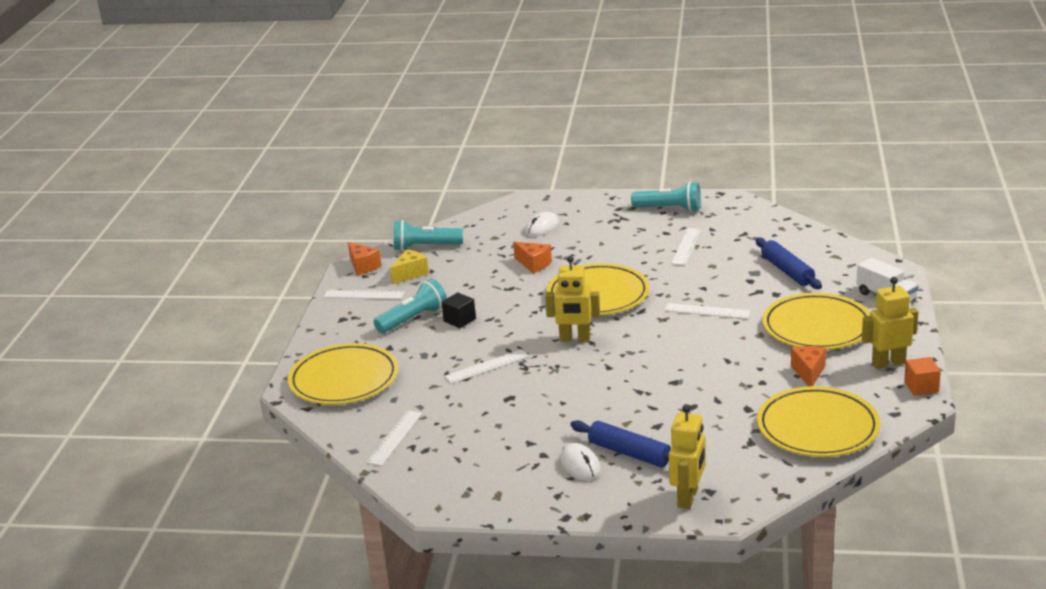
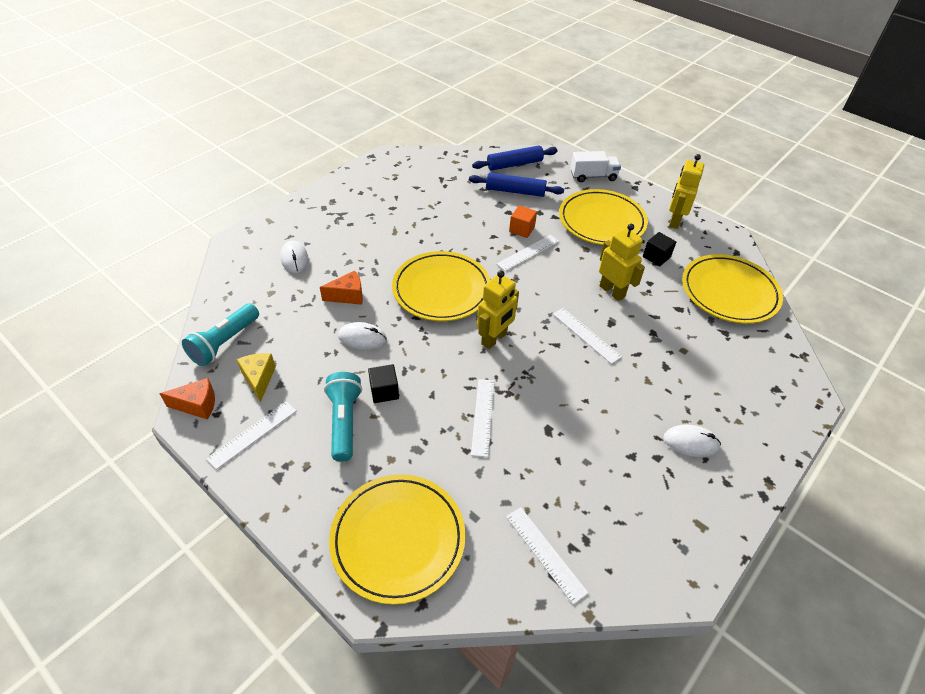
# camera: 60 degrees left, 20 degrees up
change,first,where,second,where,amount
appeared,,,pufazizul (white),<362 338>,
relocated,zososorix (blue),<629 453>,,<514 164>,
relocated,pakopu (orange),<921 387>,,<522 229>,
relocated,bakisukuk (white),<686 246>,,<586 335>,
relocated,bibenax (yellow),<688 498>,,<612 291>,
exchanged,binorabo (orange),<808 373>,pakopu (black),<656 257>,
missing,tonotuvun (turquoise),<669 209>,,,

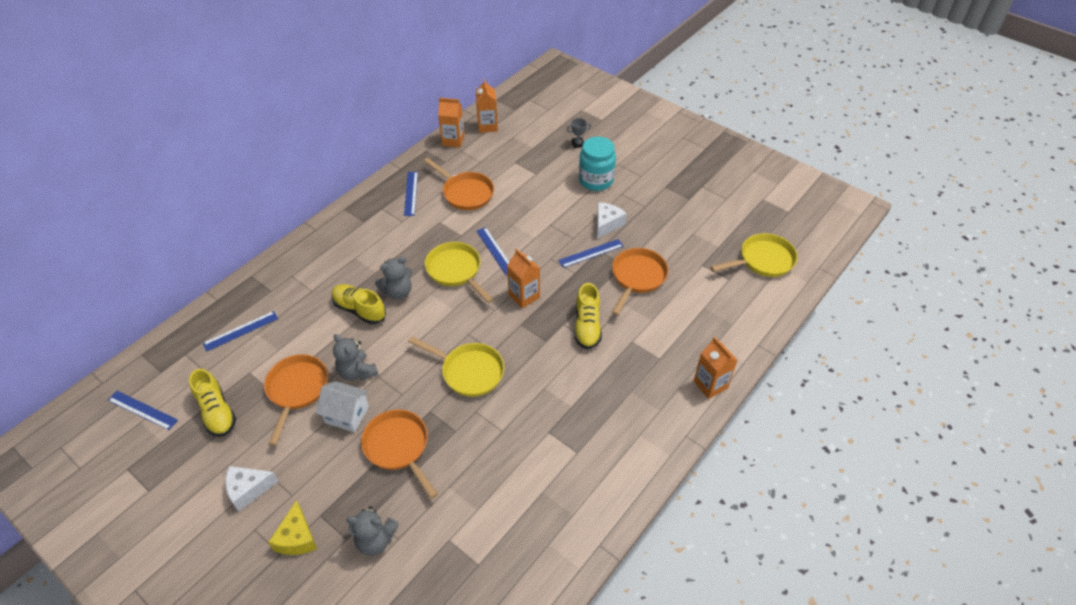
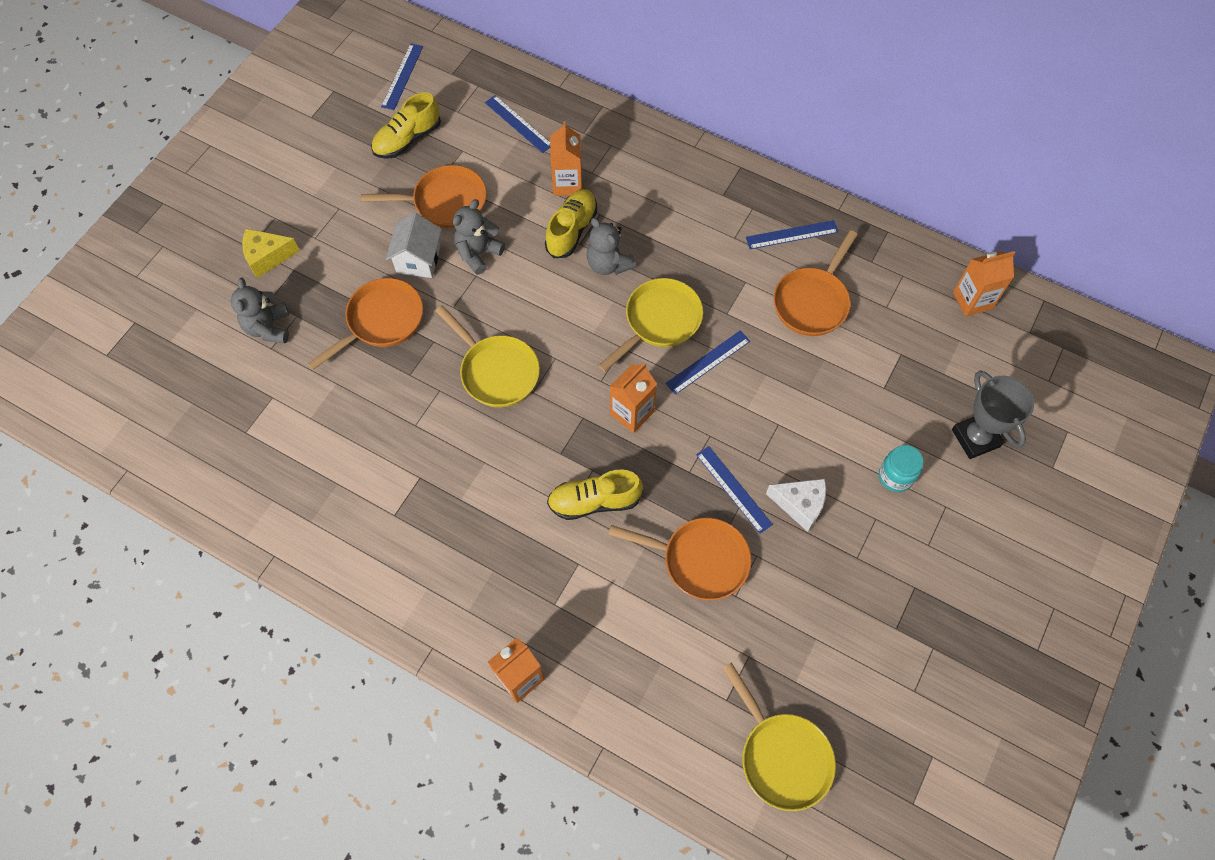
# camera: 80 degrees right, 15 degrees up
change,first,where,second,where,amount
spun,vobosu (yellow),<469 371>,,<496 371>,60 degrees counterclockwise
relocated,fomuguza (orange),<453 140>,,<567 184>,
size,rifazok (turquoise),<596 180>,,<895 476>,x0.62
size,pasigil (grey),<578 144>,,<975 438>,x1.98
missing,binorabo (white),<248 489>,,,

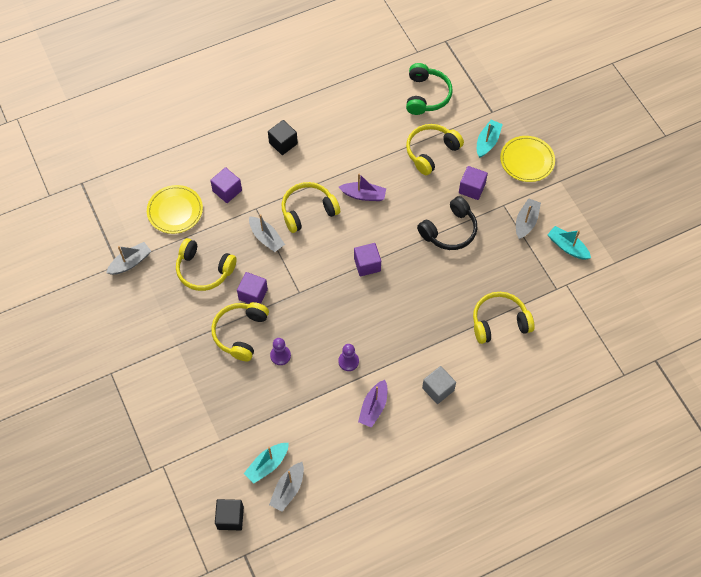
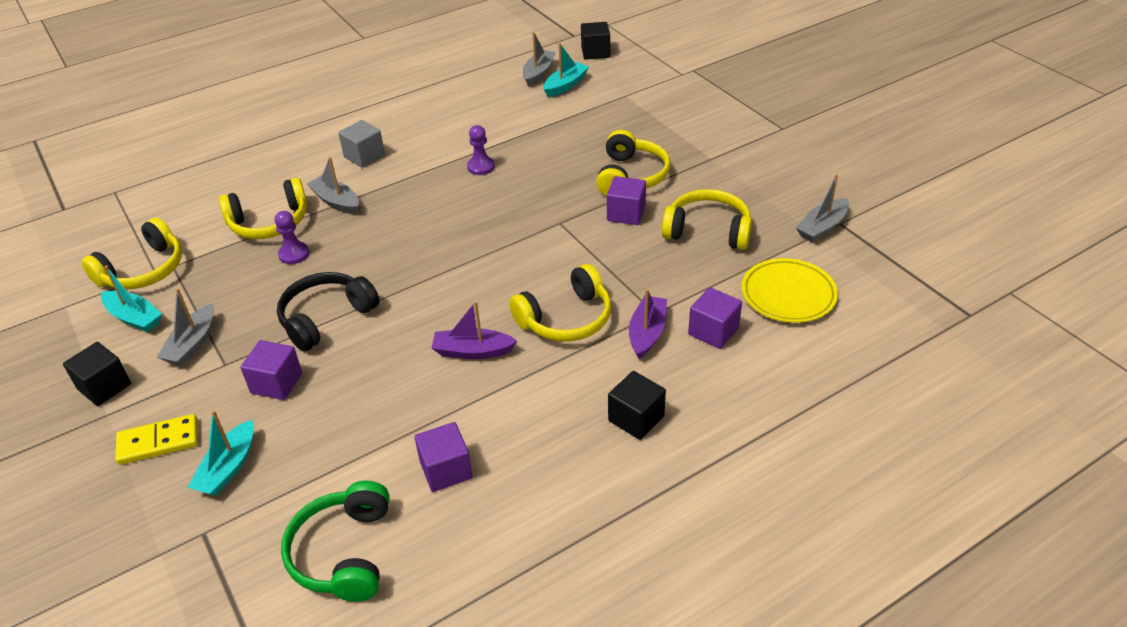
# camera: 175 degrees right, 20 degrees down
change,first,where,second,where,amount
appeared,,,pakopu (black),<104 387>,
relocated,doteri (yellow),<431 152>,,<143 270>,
exchanged,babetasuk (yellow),<527 160>,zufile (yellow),<158 442>,
relocated,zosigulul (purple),<280 355>,,<294 254>,
relocated,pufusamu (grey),<266 238>,,<336 202>,
relocated,pakopu (purple),<367 264>,,<446 470>,
relocated,pufusamu (purple),<373 407>,,<647 333>,

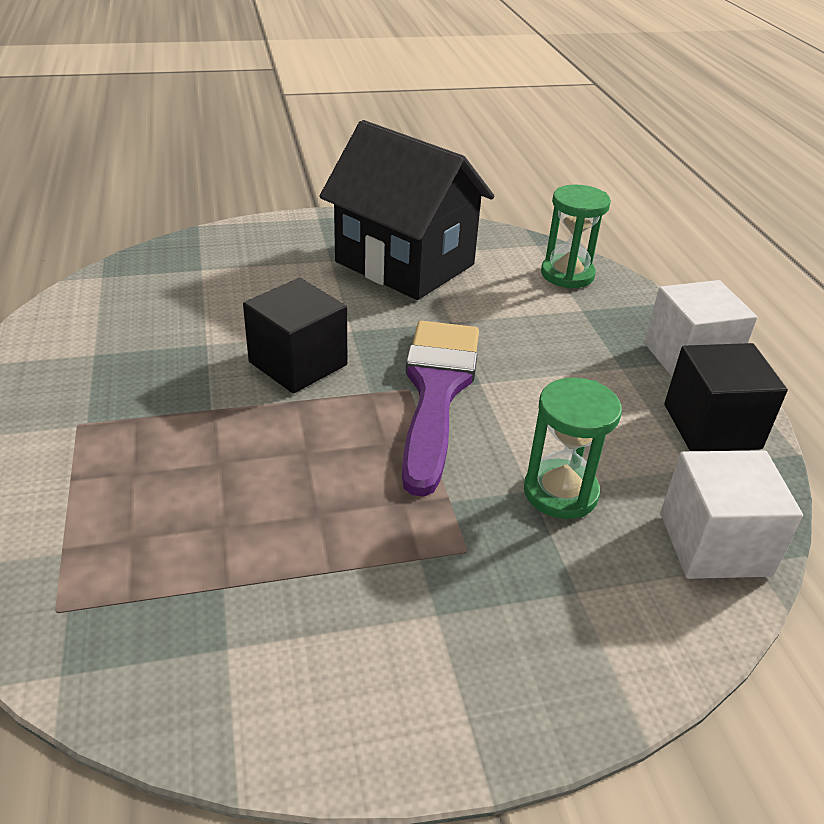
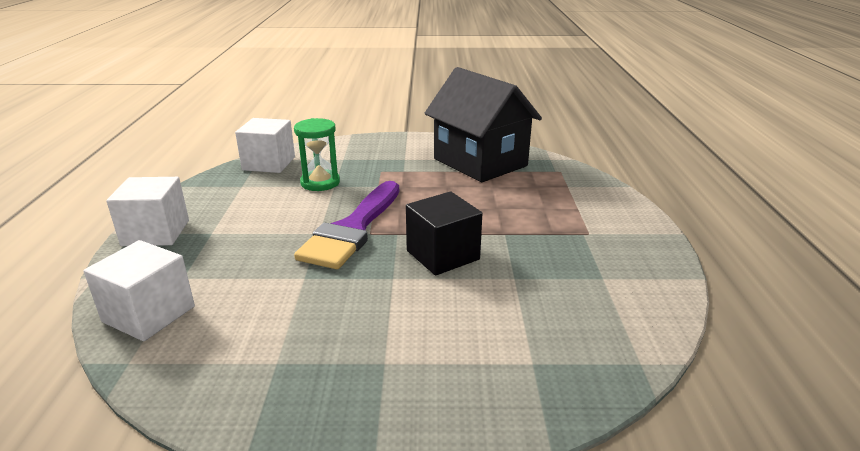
# camera: 165 degrees left, 10 degrees down
change,first,where,second,where,amount
exchanged,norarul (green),<567 274>,pakopu (white),<149 314>,
relocated,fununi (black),<404 263>,,<480 162>,
missing,pakopu (black),<711 426>,,,

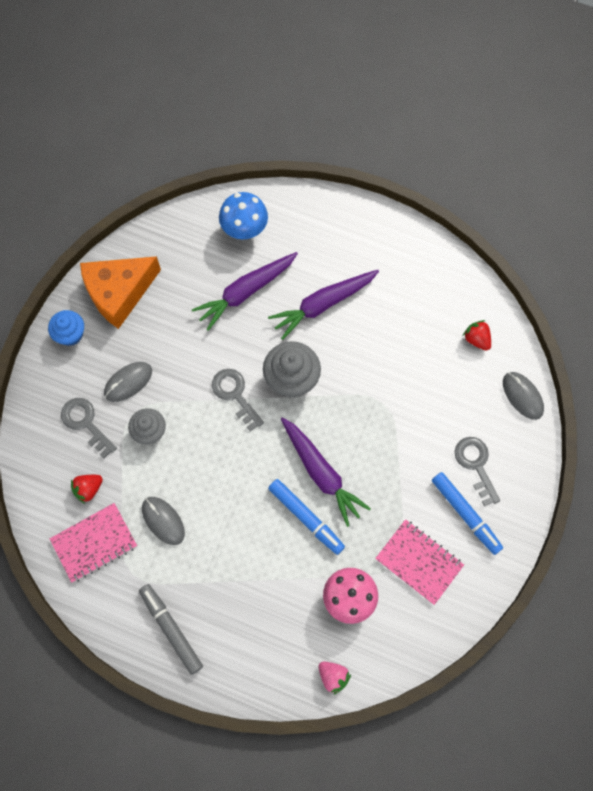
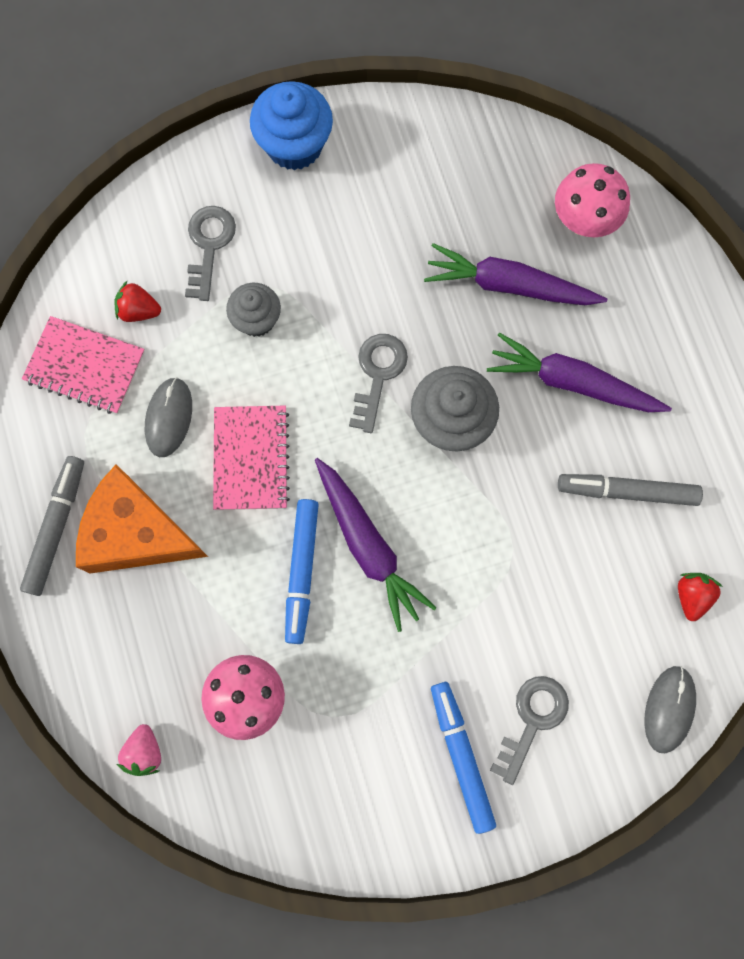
# camera: 50 degrees right, 5 degrees up
change,first,where,second,where,amount
relocated,binorabo (orange),<119 293>,,<137 533>,
relocated,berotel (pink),<419 562>,,<251 458>,
size,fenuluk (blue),<70 334>,,<294 145>,x1.56
spun,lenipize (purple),<321 473>,,<368 546>,45 degrees counterclockwise
spun,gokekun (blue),<465 514>,,<461 756>,150 degrees clockwise
colour,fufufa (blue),<244 229>,fufufa (pink),<583 221>,
appeared,,,gokekun (grey),<627 491>,
missing,pufazizul (grey),<128 382>,,,

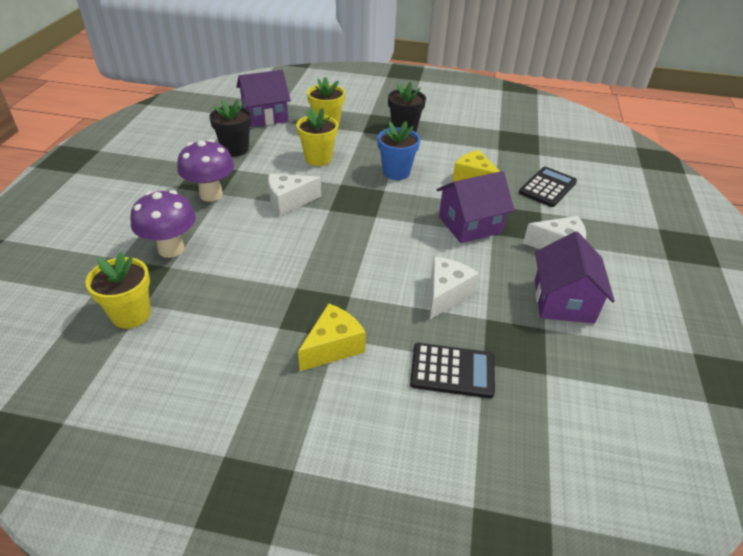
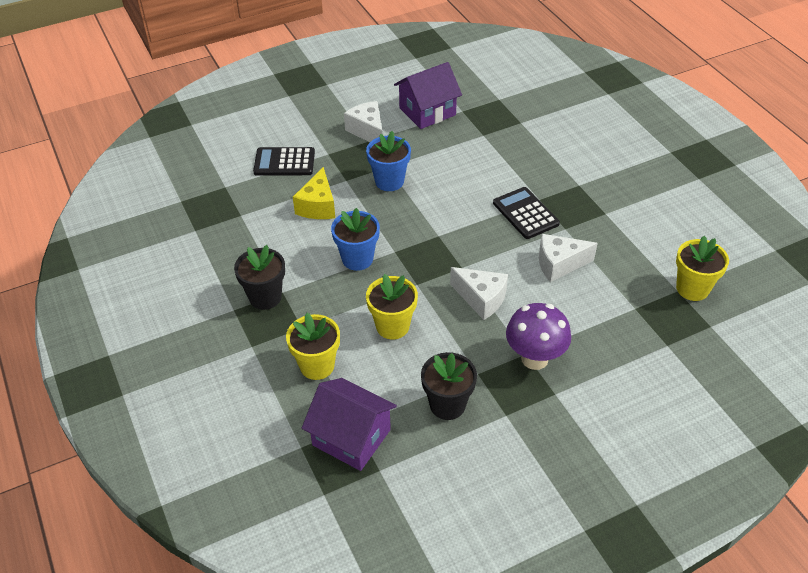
# camera: 125 degrees left, 5 degrees up
change,first,where,second,where,amount
exchanged,fununi (purple),<470 224>,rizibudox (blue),<389 181>,
relocated,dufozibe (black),<452 371>,,<525 213>,
relocated,binorabo (white),<446 294>,,<559 264>,
missing,fufufa (purple),<171 249>,,,
missing,binorabo (yellow),<333 347>,,,

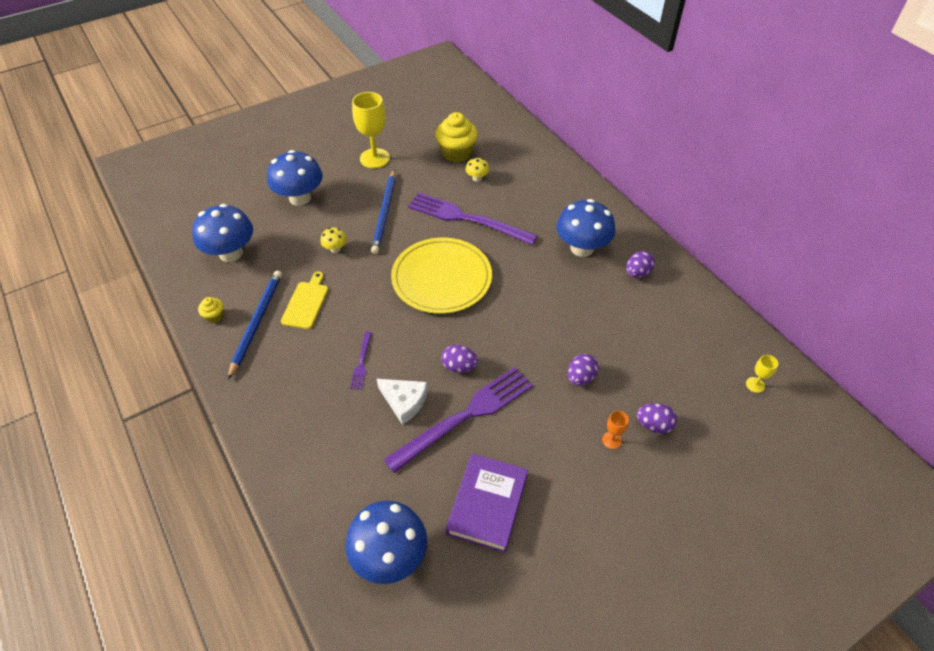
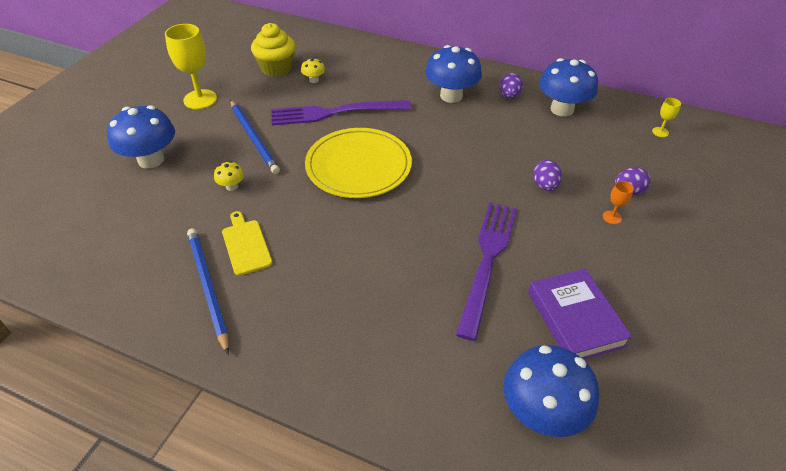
# camera: 35 degrees left, 5 degrees down
change,first,where,second,where,amount
relocated,fufufa (blue),<231 253>,,<562 109>,
missing,fenuluk (yellow),<214 316>,,,
missing,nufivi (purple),<361 362>,,,
missing,binorabo (white),<404 401>,,,
missing,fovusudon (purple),<459 367>,,,

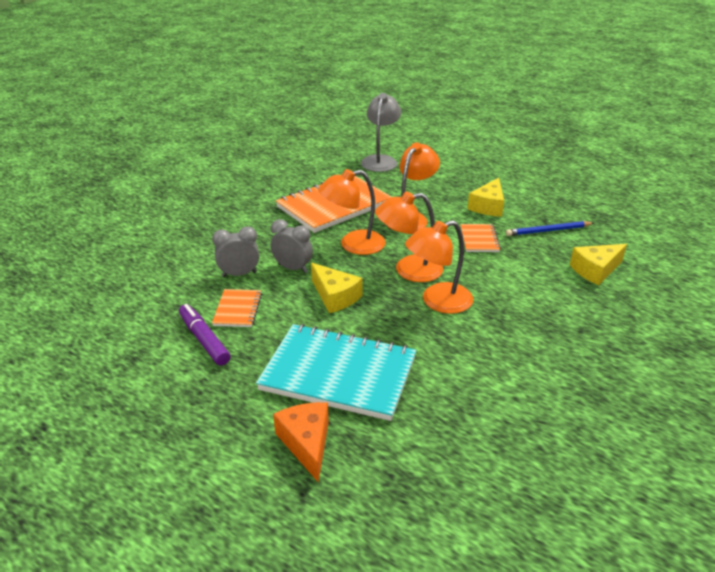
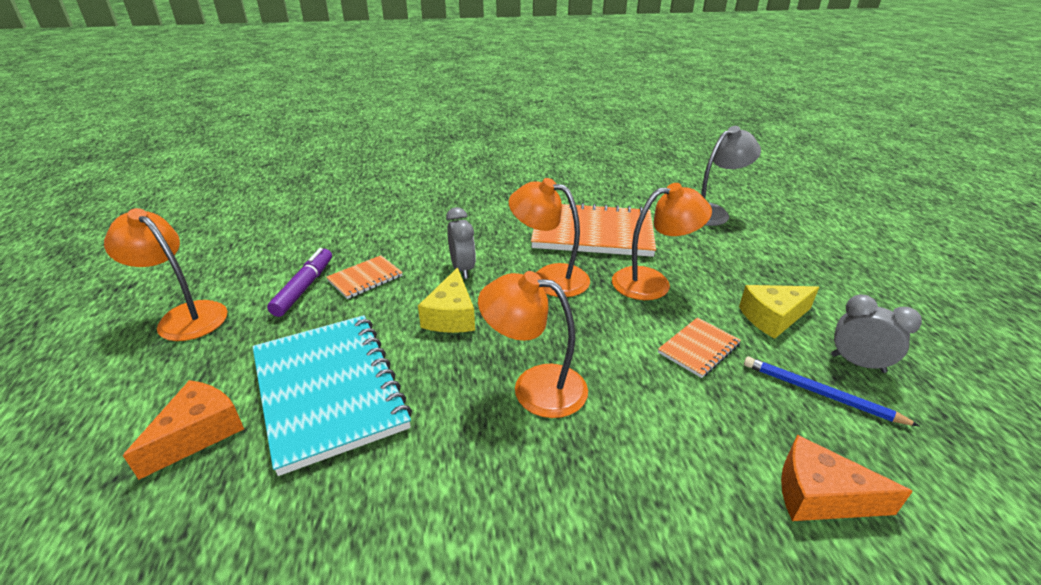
# camera: 45 degrees right, 0 degrees up
change,first,where,second,where,amount
relocated,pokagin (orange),<408 270>,,<185 316>,
colour,binorabo (yellow),<595 270>,binorabo (orange),<820 496>,
relocated,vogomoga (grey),<239 274>,,<857 363>,

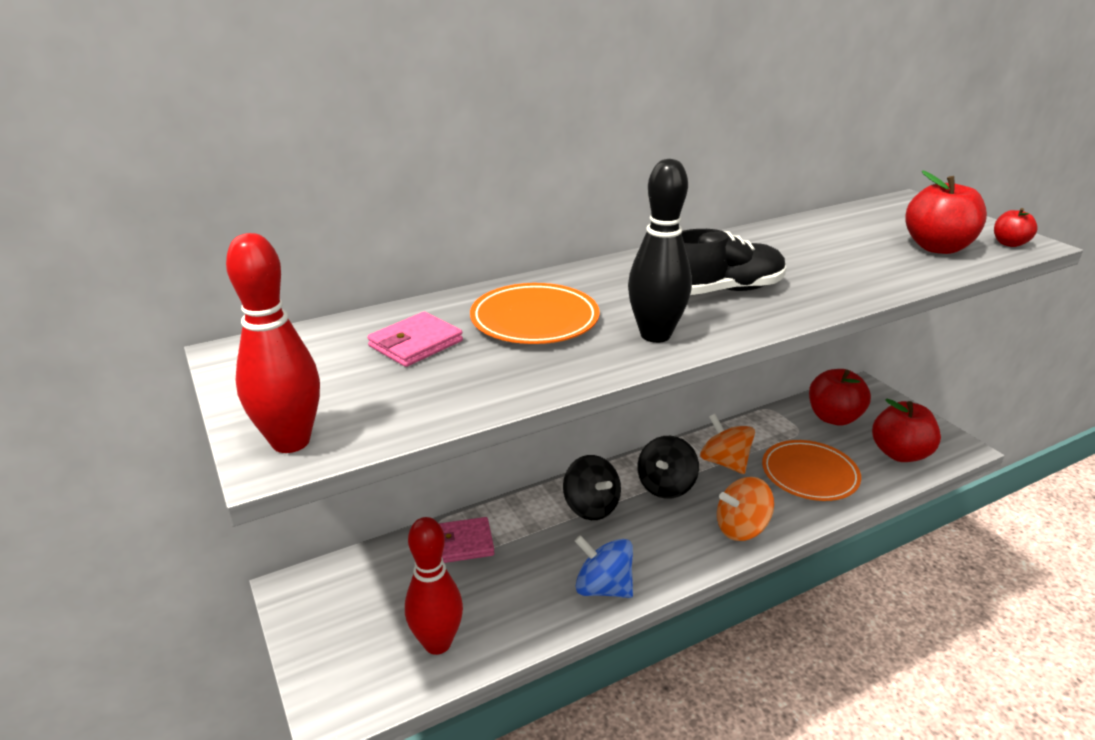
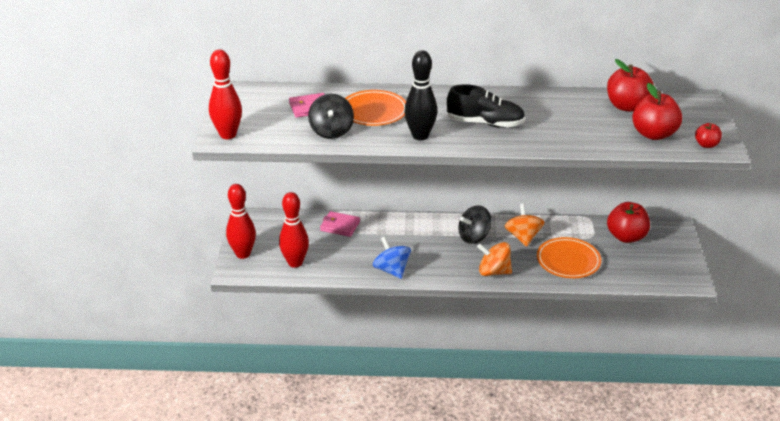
# camera: 30 degrees right, 5 degrees up
change,first,where,second,where,amount
appeared,,,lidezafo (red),<243 254>,
relocated,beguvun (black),<591 507>,,<331 131>,
relocated,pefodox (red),<899 453>,,<627 106>,

